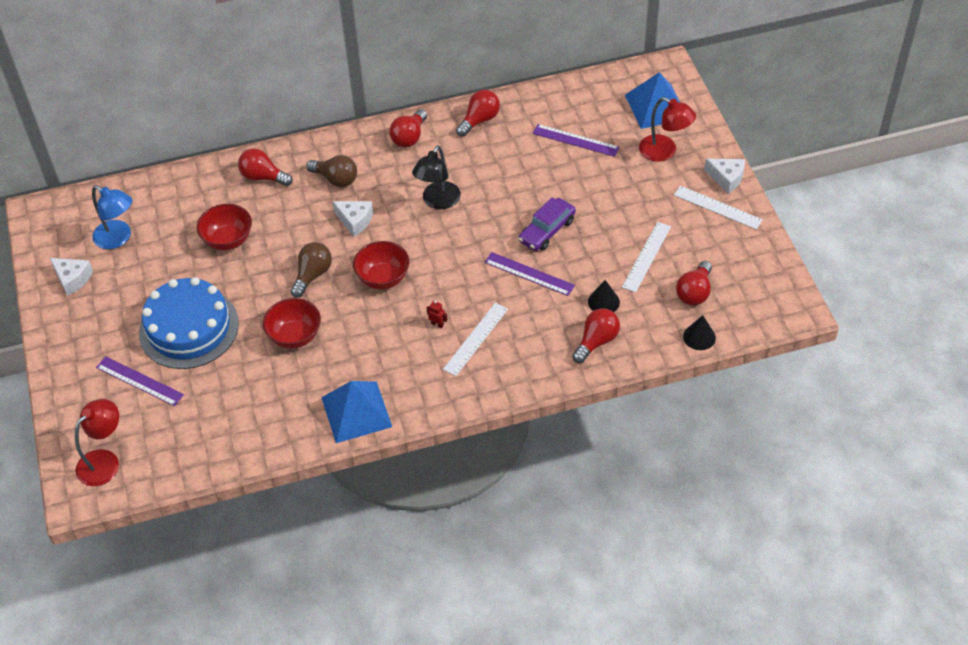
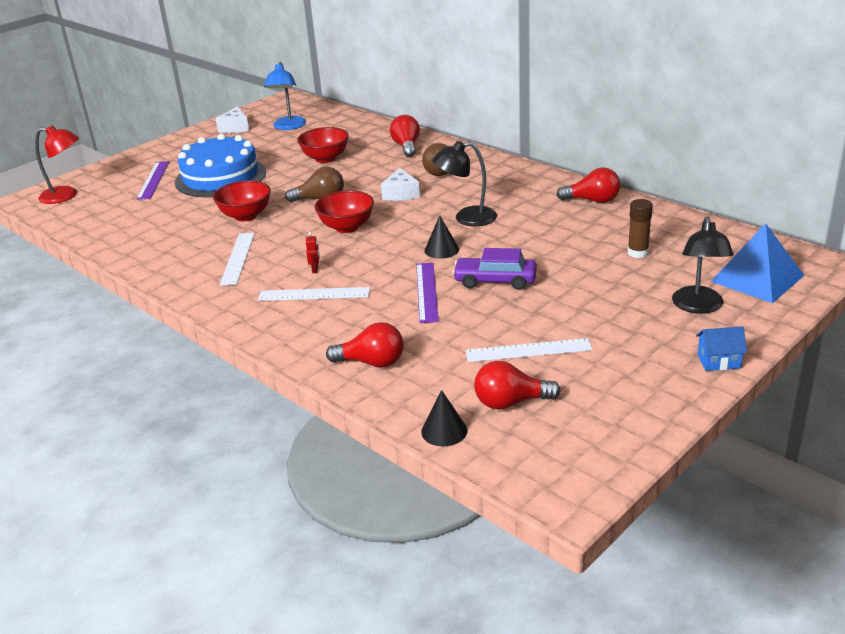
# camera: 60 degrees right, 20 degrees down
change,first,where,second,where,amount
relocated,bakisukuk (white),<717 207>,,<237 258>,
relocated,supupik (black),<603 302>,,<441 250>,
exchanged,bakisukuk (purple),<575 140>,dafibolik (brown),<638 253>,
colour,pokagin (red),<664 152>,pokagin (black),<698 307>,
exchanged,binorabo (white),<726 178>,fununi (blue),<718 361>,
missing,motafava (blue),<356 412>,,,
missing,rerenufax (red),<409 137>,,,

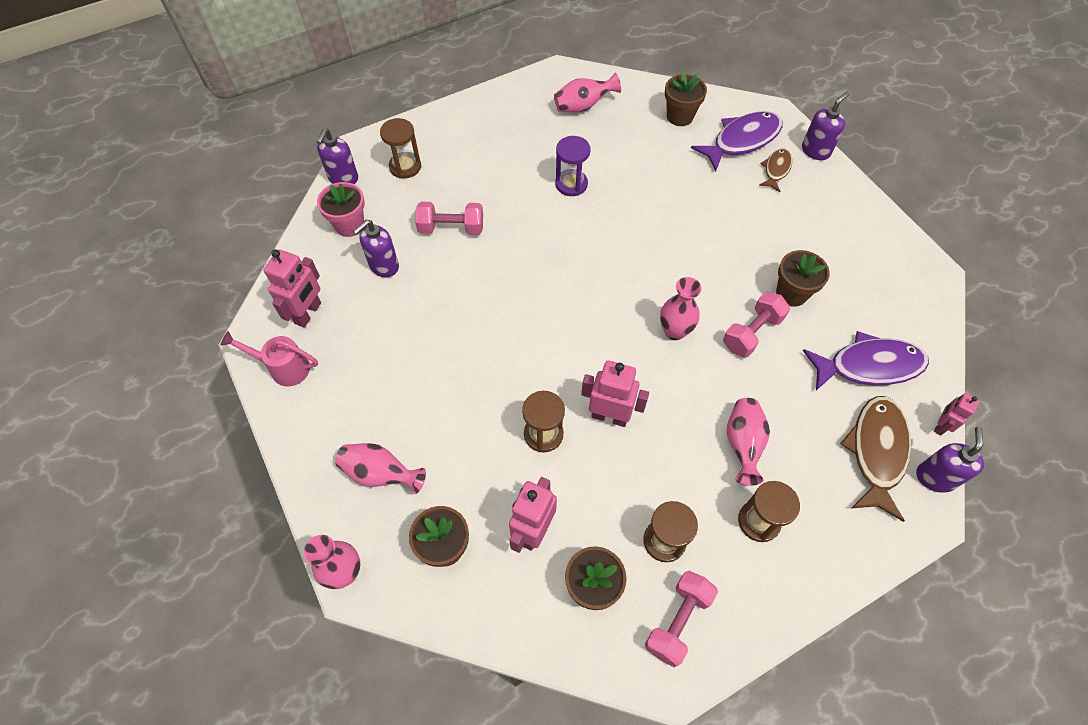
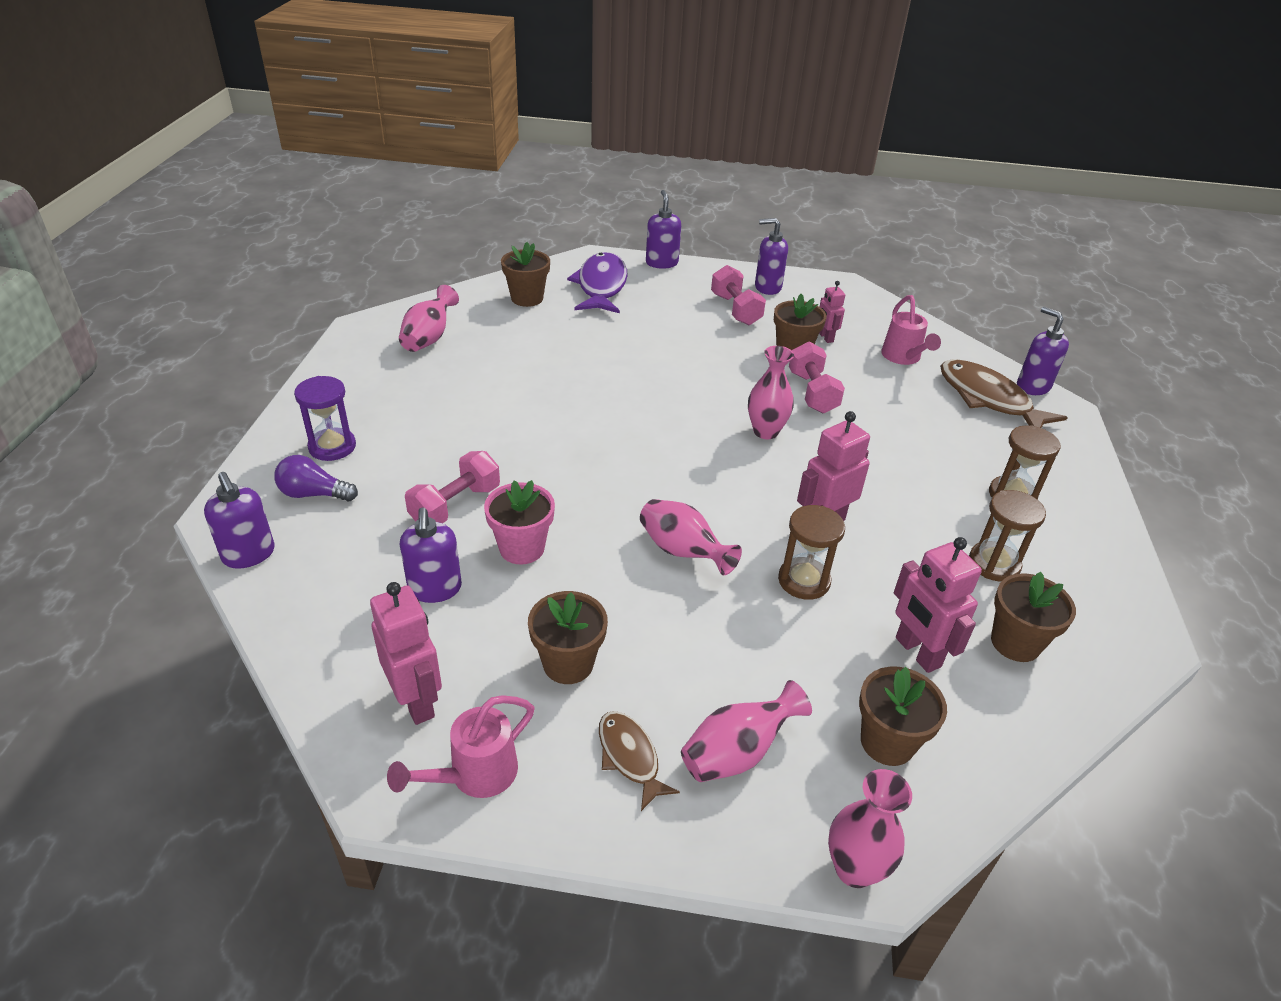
# camera: 55 degrees left, 20 degrees down
change,first,where,second,where,amount
exchanged,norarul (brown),<405 167>,rerenufax (purple),<314 494>,
relocated,norarul (purple),<571 184>,,<332 447>,
relocated,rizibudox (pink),<349 225>,,<522 548>,
appeared,,,rizibudox (brown),<568 663>,
relocated,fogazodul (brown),<776 169>,,<630 757>,
relocated,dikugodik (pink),<742 444>,,<682 552>,
relocated,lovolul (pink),<678 621>,,<735 309>,
appeared,,,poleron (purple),<767 287>,
relocated,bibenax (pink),<940 425>,,<825 337>,
exchanged,fogazodul (purple),<869 366>,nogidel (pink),<903 357>,

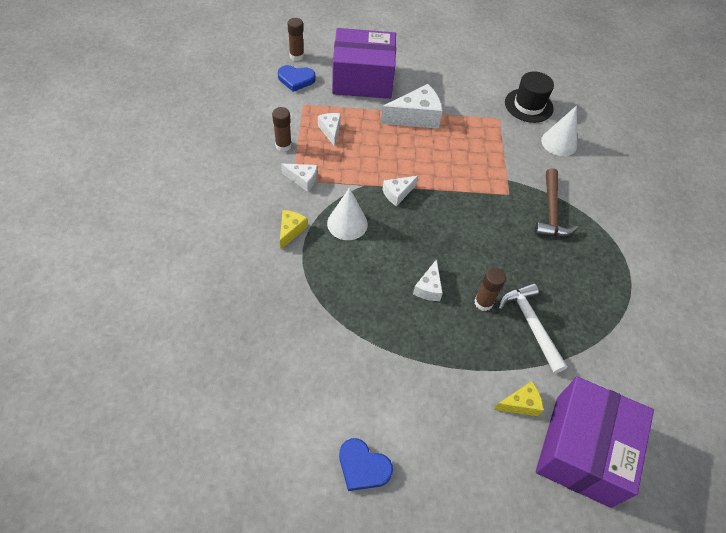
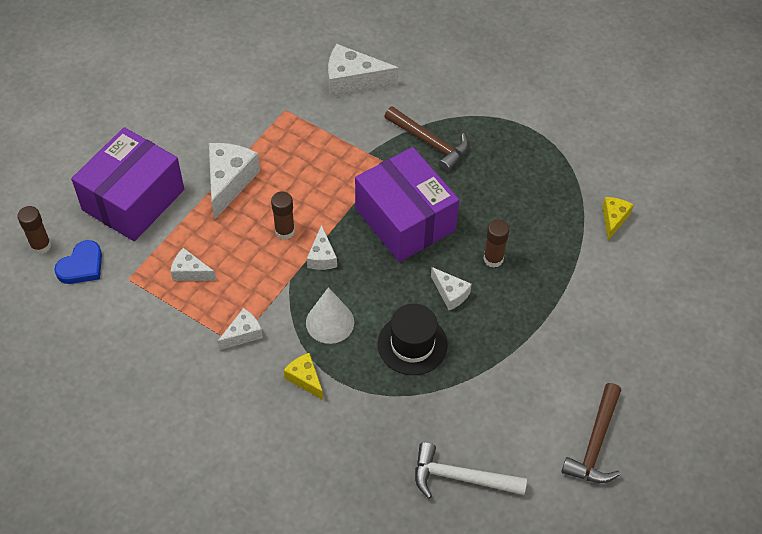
# camera: 55 degrees left, 0 degrees up
change,first,where,second,where,amount
relocated,dafibolik (brown),<283 146>,,<284 231>,
exchanged,supupik (white),<559 143>,binorabo (white),<353 82>,
relocated,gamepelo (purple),<582 450>,,<405 219>,
relocated,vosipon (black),<528 105>,,<412 344>,
relocated,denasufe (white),<530 324>,,<460 477>,
exchanged,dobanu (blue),<363 467>,denasufe (brown),<595 443>,
relocated,binorabo (yellow),<520 404>,,<613 219>,

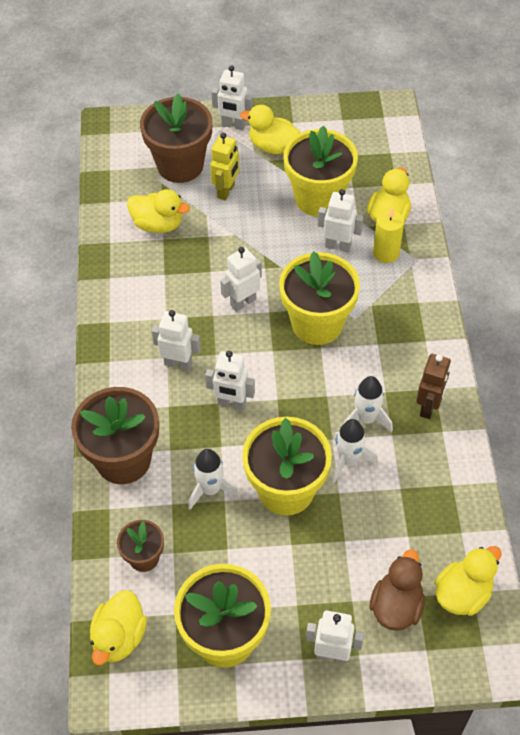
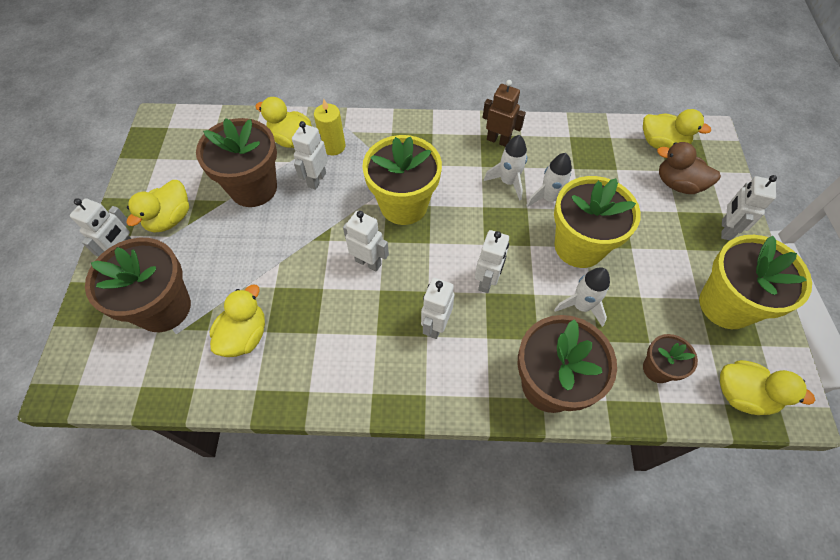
# camera: 85 degrees left, 5 degrees up
change,first,where,second,where,amount
colour,rizibudox (yellow),<318 198>,rizibudox (brown),<253 188>,
spun,bibenax (white),<243 302>,,<368 262>,150 degrees clockwise
spun,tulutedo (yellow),<462 594>,,<662 144>,150 degrees clockwise
missing,bibenax (yellow),<226 191>,,,

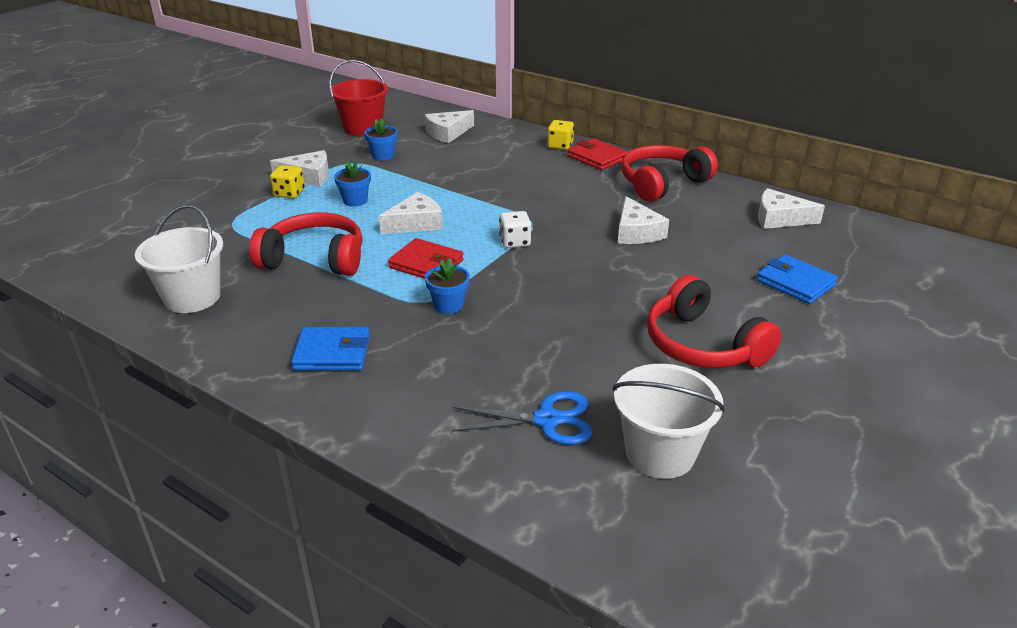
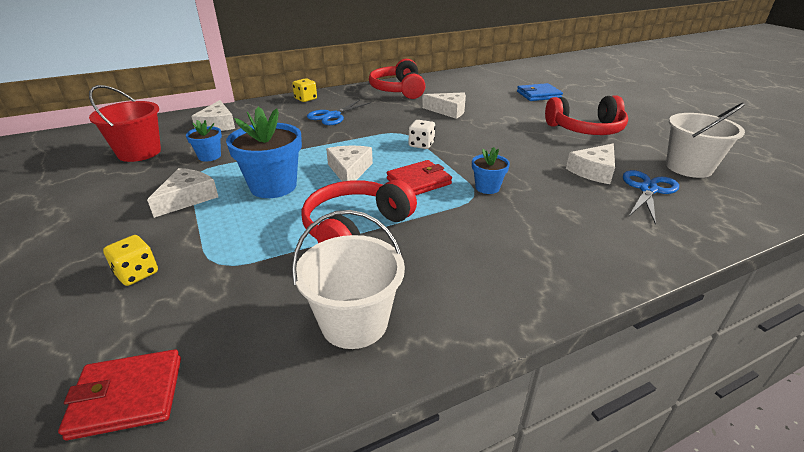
# camera: 60 degrees left, 0 degrees up
change,first,where,second,where,amount
relocated,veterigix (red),<597 157>,,<127 396>,
relocated,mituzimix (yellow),<289 193>,,<137 273>,
size,rizibudox (blue),<355 201>,,<273 186>,x1.89
appeared,,,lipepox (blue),<333 116>,
relocated,binorabo (white),<779 218>,,<593 171>,
missing,veterigix (blue),<332 353>,,,

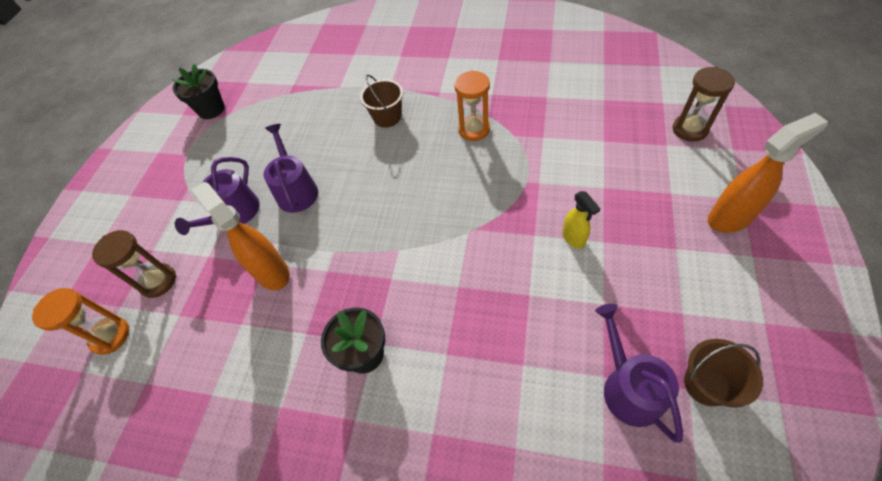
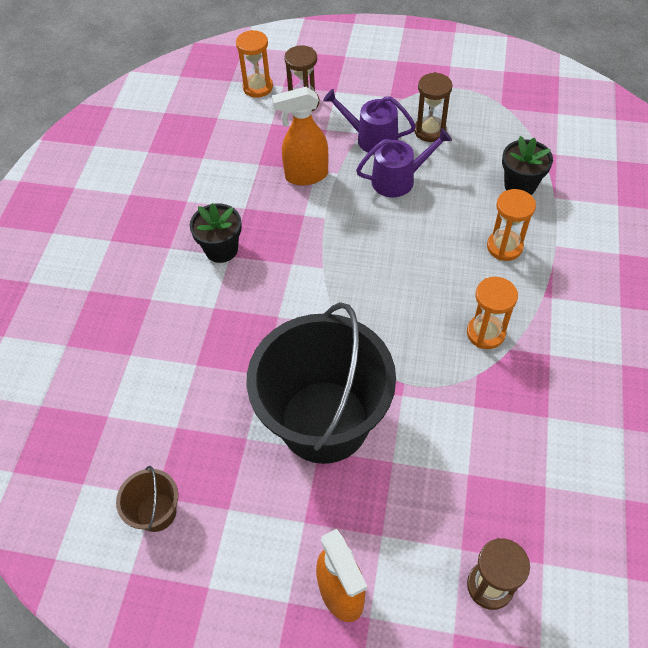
# camera: 85 degrees right, 0 degrees up
change,first,where,second,where,amount
exchanged,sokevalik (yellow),<574 238>,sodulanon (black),<324 421>,
spun,sokevalik (orange),<271 272>,,<306 176>,150 degrees counterclockwise
appeared,,,norarul (brown),<430 131>,
exchanged,sodulanon (brown),<387 117>,norarul (orange),<504 247>,
relocated,rizibudox (black),<211 109>,,<520 185>,
missing,nogidel (purple),<628 388>,,,

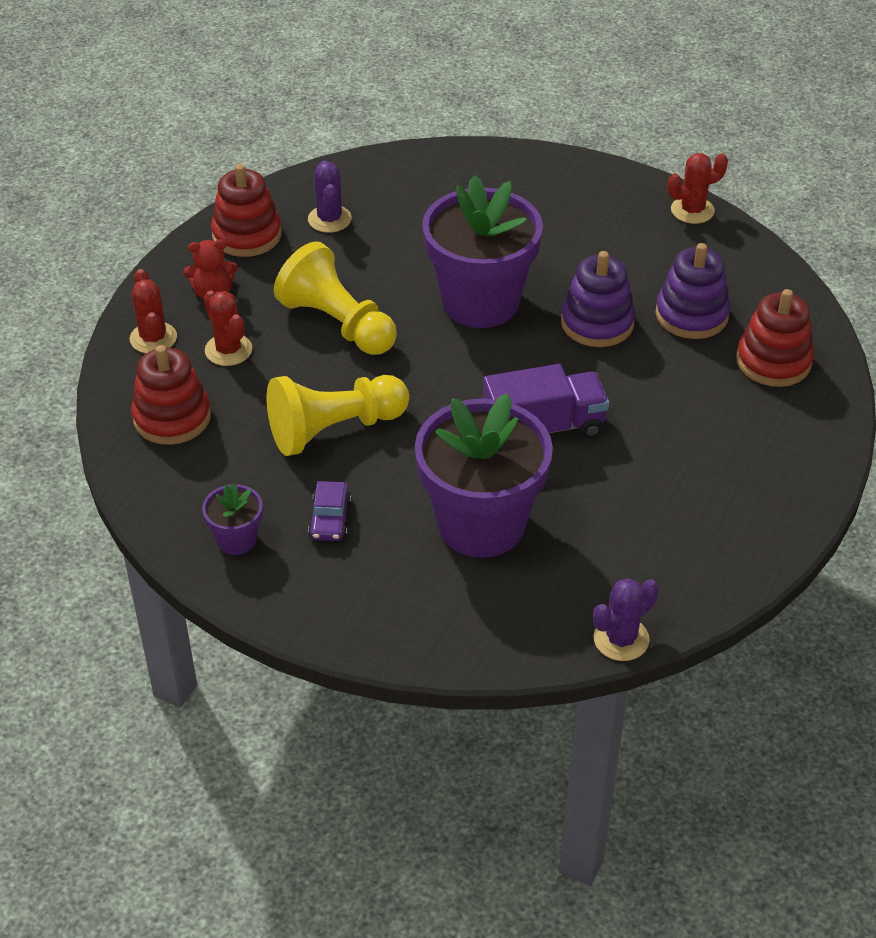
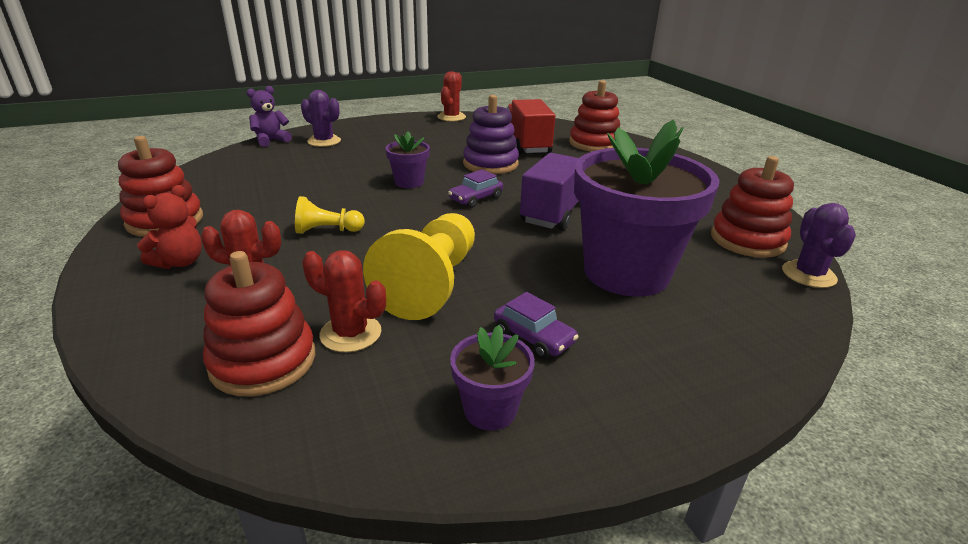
# camera: 50 degrees left, 15 degrees down
change,first,where,second,where,amount
appeared,,,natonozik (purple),<271 141>,
size,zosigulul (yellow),<337 323>,,<327 231>,x0.51
relocated,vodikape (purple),<329 219>,,<324 141>,
relocated,vodikape (red),<153 338>,,<350 333>,
size,rizibudox (purple),<480 302>,,<409 182>,x0.45
appeared,,,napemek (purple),<476 198>,
exchanged,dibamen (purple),<691 315>,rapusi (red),<527 144>,
appeared,,,dibamen (red),<747 240>,

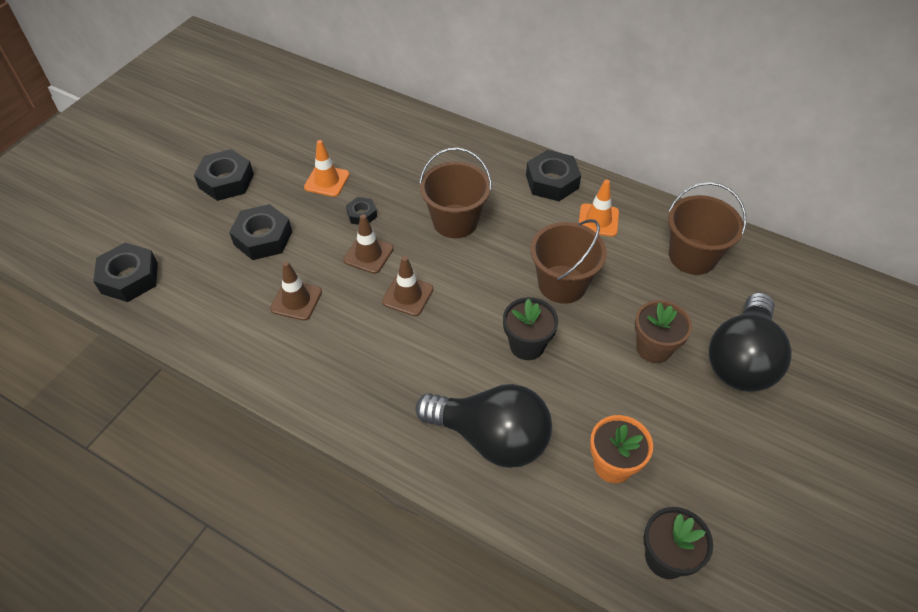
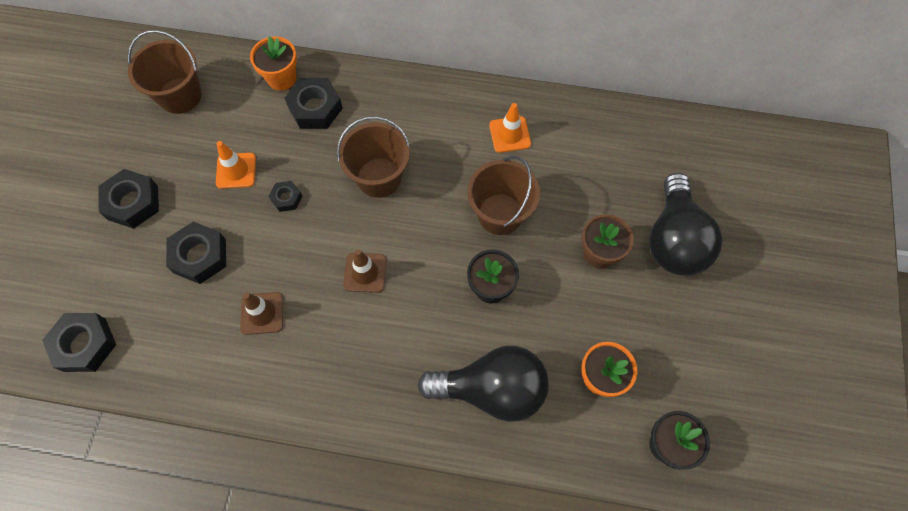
# camera: 20 degrees left, 15 degrees up
change,first,where,second,where,amount
relocated,sodulanon (brown),<692 256>,,<180 95>,
appeared,,,rizibudox (orange),<282 78>,
relocated,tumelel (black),<552 181>,,<315 108>,
missing,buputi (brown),<368 254>,,,

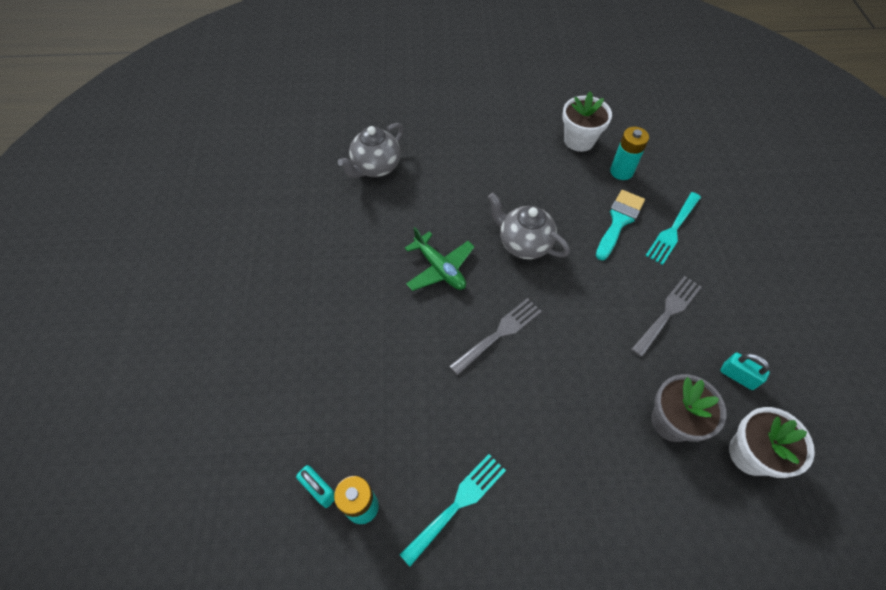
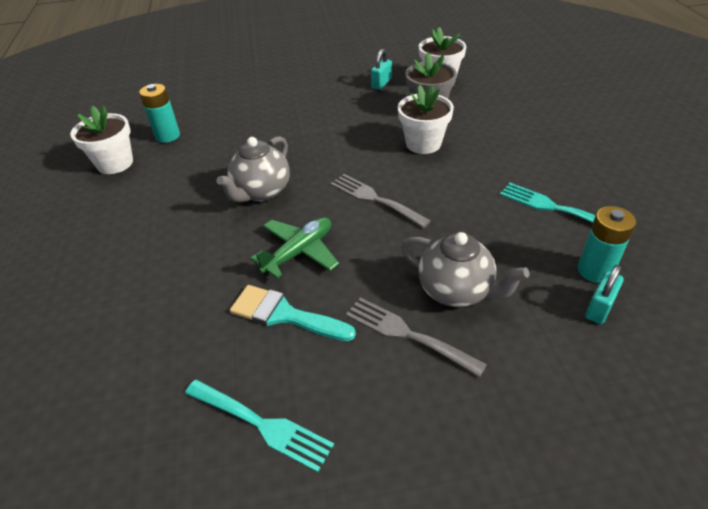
# camera: 95 degrees left, 15 degrees down
change,first,where,second,where,amount
relocated,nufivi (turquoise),<673 230>,,<262 424>,
relocated,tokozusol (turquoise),<619 221>,,<284 315>,
relocated,nufivi (grey),<668 312>,,<407 334>,
appeared,,,rizibudox (white),<423 143>,
relocated,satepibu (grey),<375 167>,,<456 291>,

